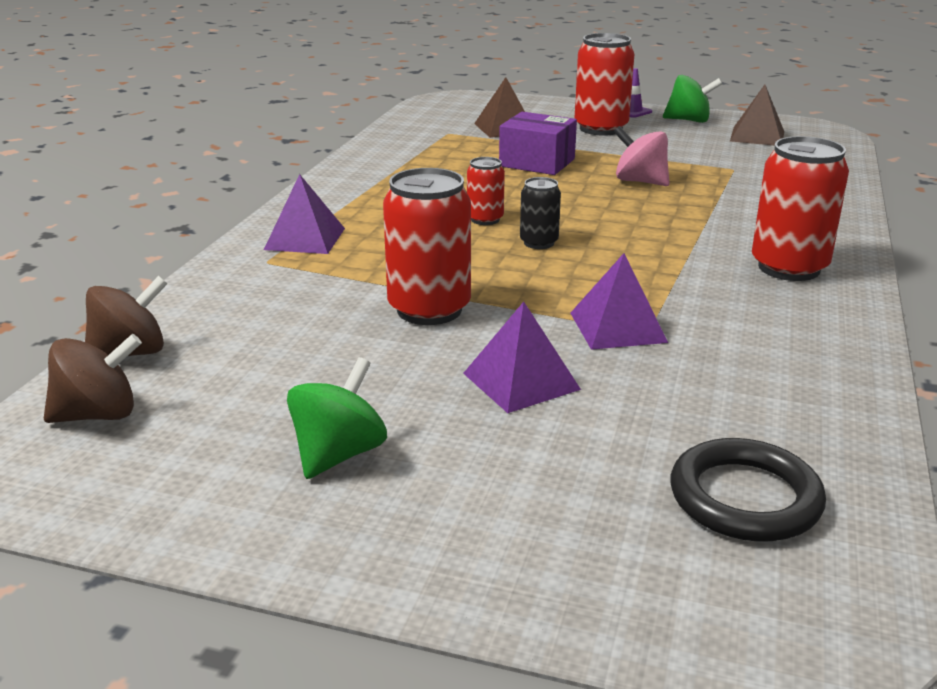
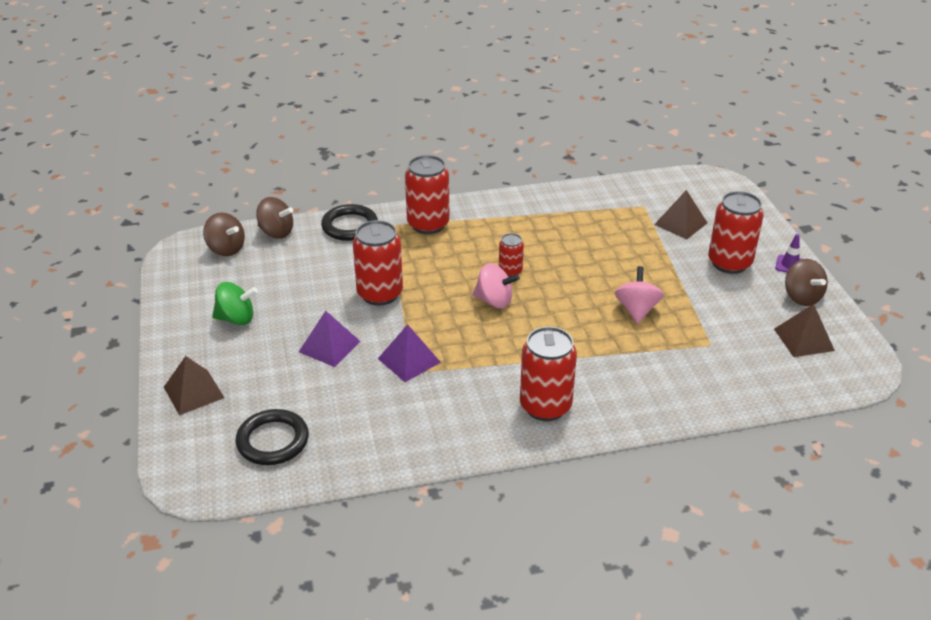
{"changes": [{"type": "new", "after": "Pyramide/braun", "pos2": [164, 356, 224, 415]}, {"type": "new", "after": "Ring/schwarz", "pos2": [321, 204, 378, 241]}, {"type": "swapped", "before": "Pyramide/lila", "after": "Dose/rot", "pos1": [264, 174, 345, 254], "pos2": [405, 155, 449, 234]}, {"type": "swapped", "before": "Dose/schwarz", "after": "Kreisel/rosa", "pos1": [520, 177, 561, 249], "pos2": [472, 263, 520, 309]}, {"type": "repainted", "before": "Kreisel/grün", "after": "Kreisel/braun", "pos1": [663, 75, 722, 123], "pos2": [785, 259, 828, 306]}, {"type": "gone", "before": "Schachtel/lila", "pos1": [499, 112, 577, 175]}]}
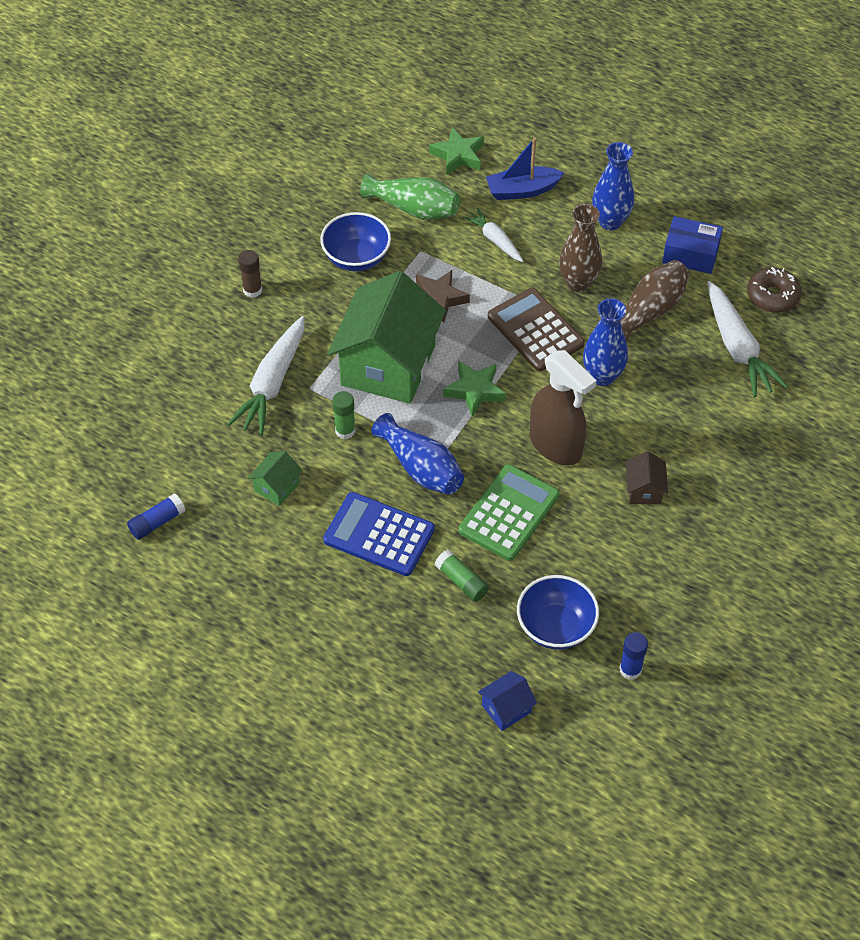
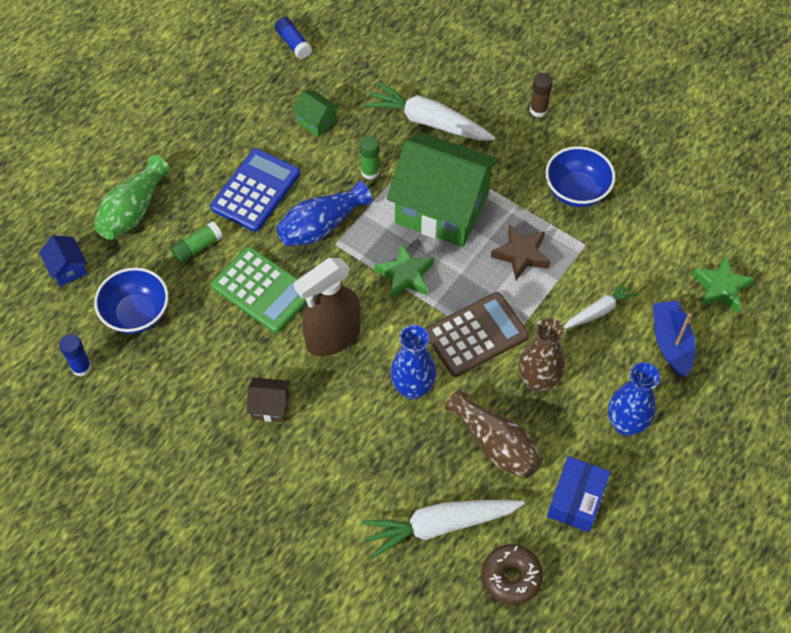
{"changes": [{"type": "shifted", "before": "Vase/grün", "pos1": [360, 174, 460, 220], "pos2": [94, 155, 171, 240]}]}
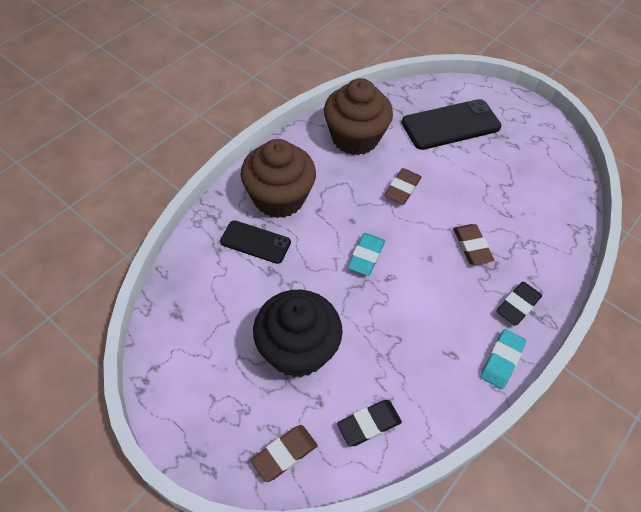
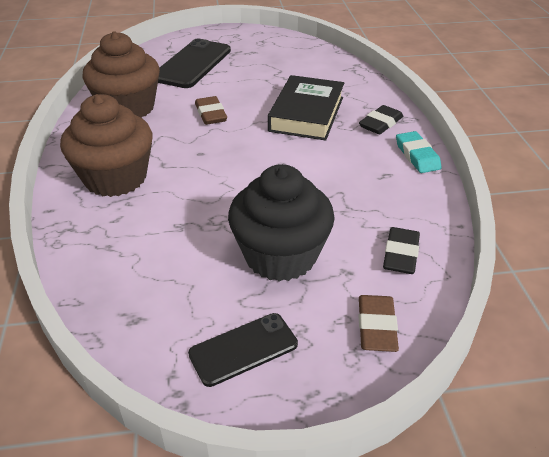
{"changes": [{"type": "shifted", "before": "Handy/schwarz", "pos1": [220, 220, 291, 264], "pos2": [188, 313, 298, 387]}, {"type": "swapped", "before": "Radiergummi/braun", "after": "Buch/schwarz", "pos1": [453, 224, 494, 265], "pos2": [268, 75, 344, 141]}, {"type": "rotated", "before": "Radiergummi/schwarz", "pos1": [496, 282, 542, 326], "pos2": [359, 105, 403, 134], "turn": 45}, {"type": "gone", "before": "Radiergummi/türkis", "pos1": [347, 233, 385, 276]}]}
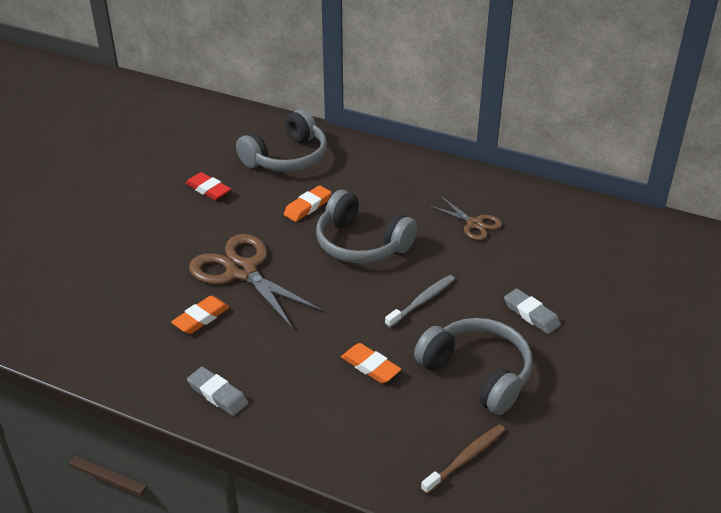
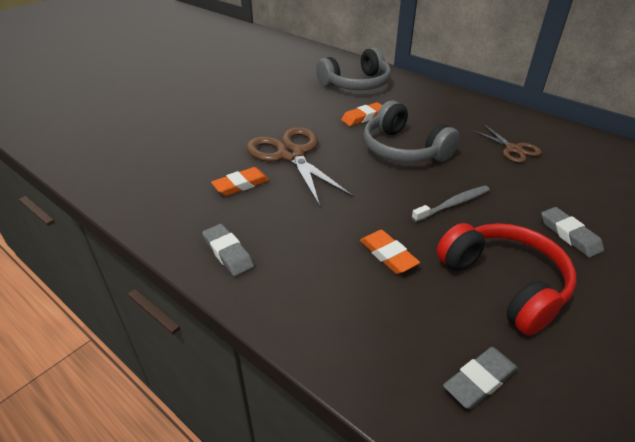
{"changes": [{"type": "repainted", "before": "Kopfhörer/grau", "after": "Kopfhörer/rot", "pos1": [414, 318, 533, 415], "pos2": [436, 223, 577, 335]}, {"type": "swapped", "before": "Zahnbürste/braun", "after": "Radiergummi/grau", "pos1": [421, 424, 505, 494], "pos2": [443, 347, 518, 409]}, {"type": "gone", "before": "Radiergummi/rot", "pos1": [185, 172, 231, 200]}]}
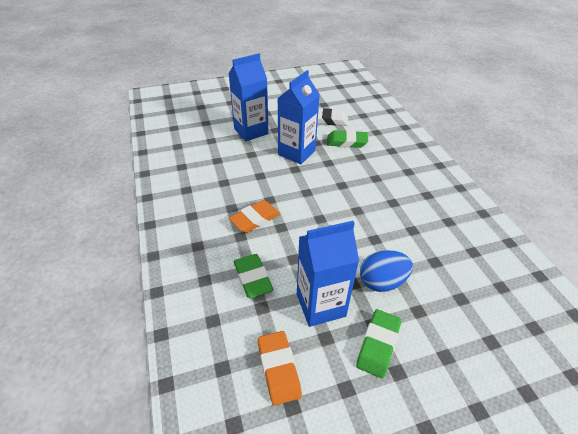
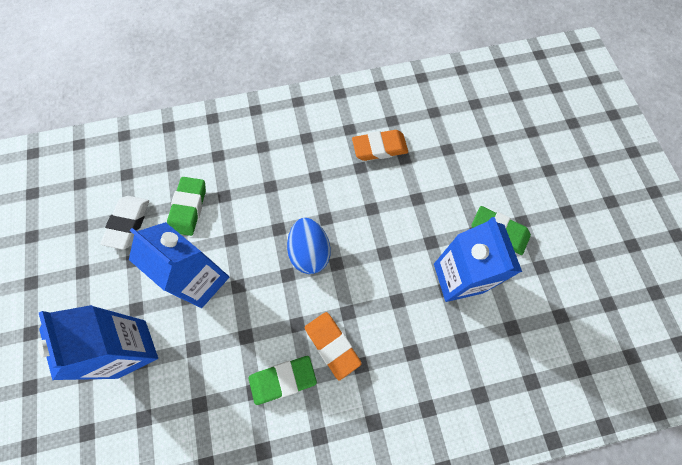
{"changes": [{"type": "shifted", "before": "Radiergummi/grün", "pos1": [234, 254, 273, 298], "pos2": [249, 356, 317, 405]}, {"type": "shifted", "before": "Ei/blau", "pos1": [360, 250, 413, 292], "pos2": [287, 218, 331, 274]}, {"type": "shifted", "before": "Radiergummi/orange", "pos1": [258, 331, 302, 406], "pos2": [352, 130, 408, 161]}]}
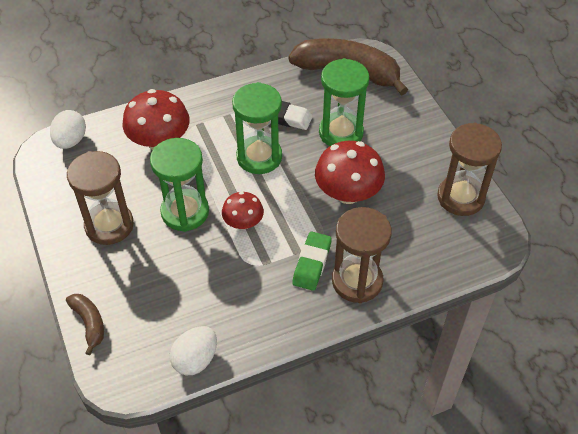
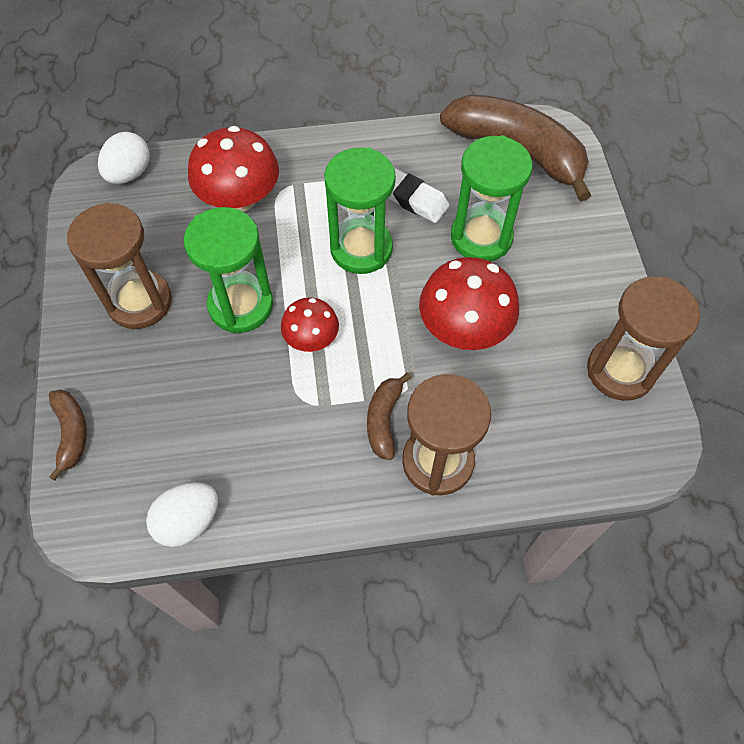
{"changes": [{"type": "swapped", "before": "Radiergummi/grün", "after": "Banane/braun", "pos1": [292, 231, 332, 291], "pos2": [367, 373, 411, 460]}]}
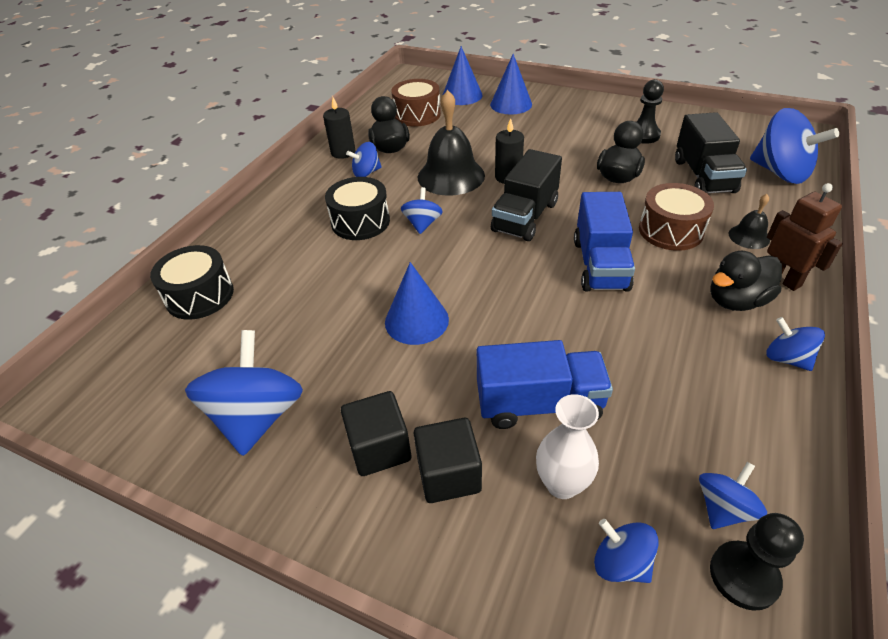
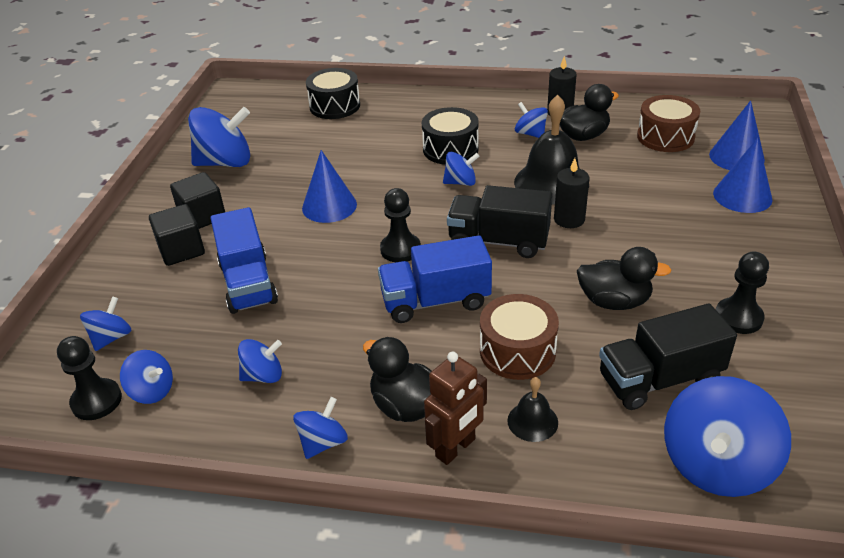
{"changes": [{"type": "new", "after": "Kreisel/blau", "pos2": [238, 339, 282, 383]}, {"type": "new", "after": "Bauer/schwarz", "pos2": [380, 188, 421, 262]}, {"type": "gone", "before": "Vase/weiß", "pos1": [536, 394, 599, 499]}]}
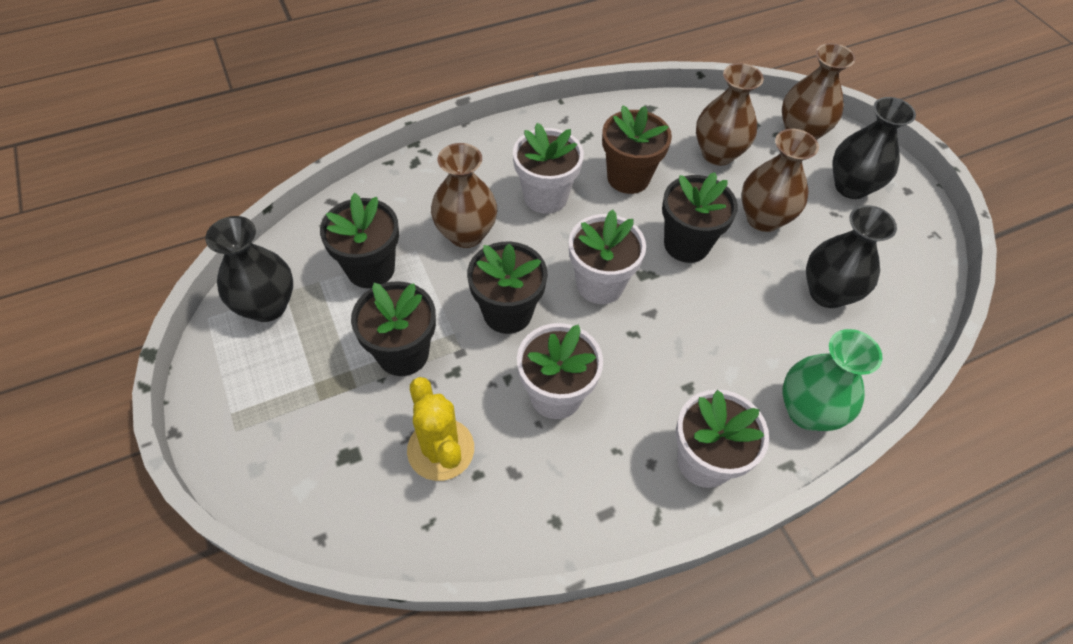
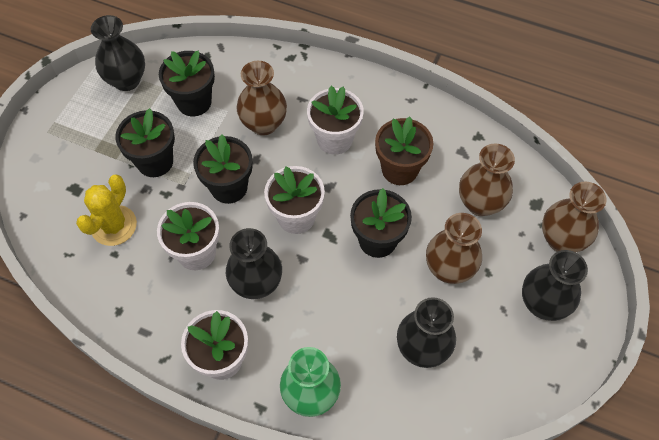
{"changes": [{"type": "new", "after": "Vase/schwarz", "pos2": [226, 228, 282, 299]}]}
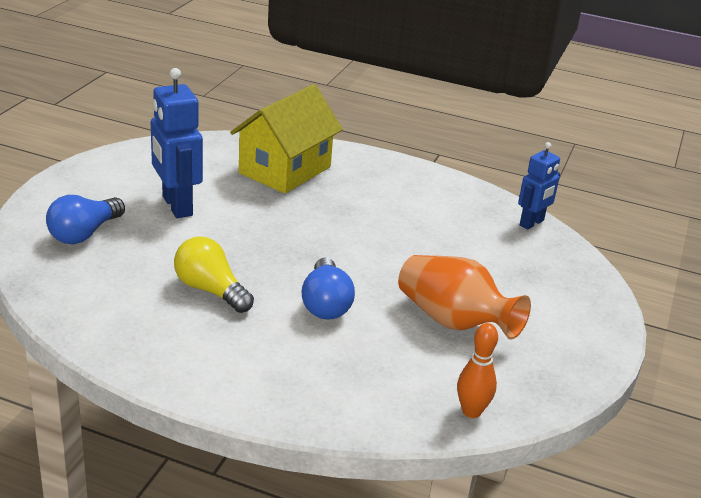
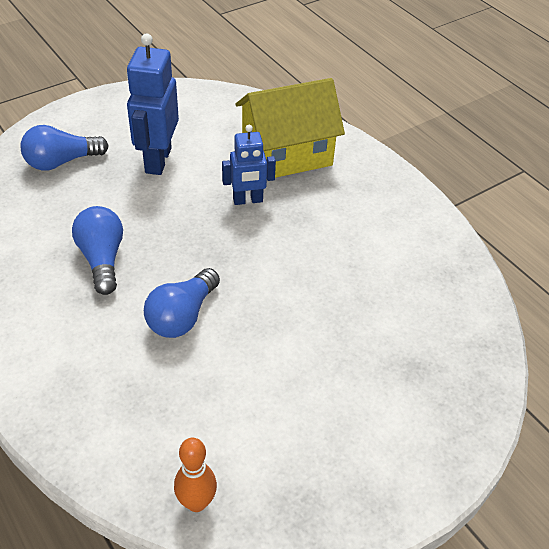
{"changes": [{"type": "repainted", "before": "Glühbirne/gelb", "after": "Glühbirne/blau", "pos1": [174, 237, 254, 313], "pos2": [72, 206, 123, 295]}, {"type": "shifted", "before": "Roboter/blau", "pos1": [518, 142, 560, 230], "pos2": [222, 125, 276, 205]}, {"type": "gone", "before": "Vase/orange", "pos1": [398, 255, 531, 340]}]}
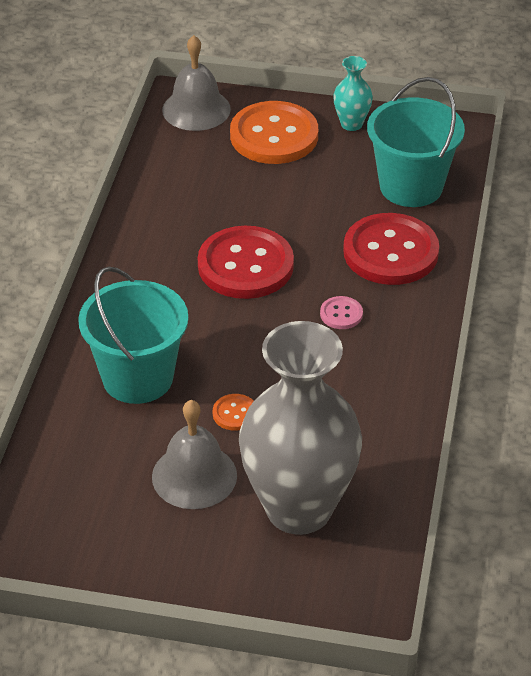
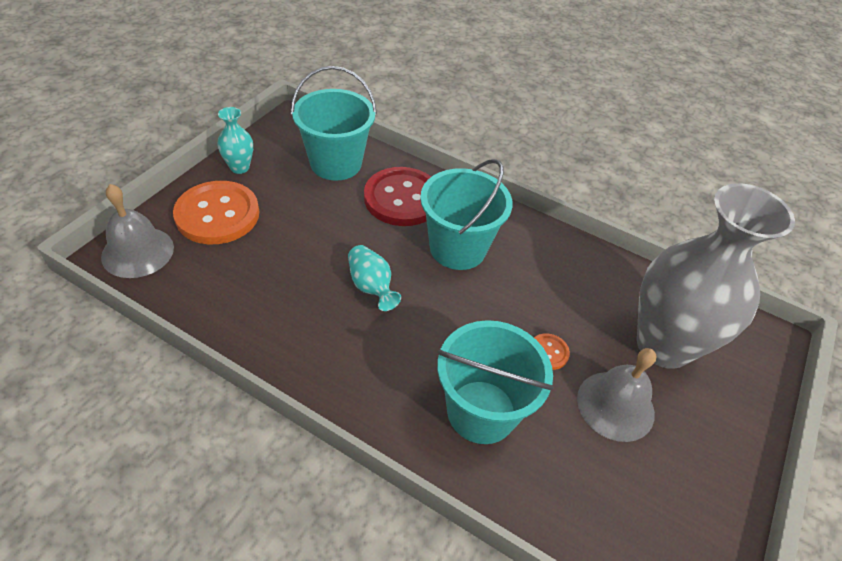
{"changes": [{"type": "swapped", "before": "Knopf/rot", "after": "Vase/türkis", "pos1": [198, 226, 294, 299], "pos2": [348, 245, 401, 311]}, {"type": "swapped", "before": "Knopf/rosa", "after": "Eimer/türkis", "pos1": [320, 296, 363, 329], "pos2": [420, 159, 513, 270]}]}
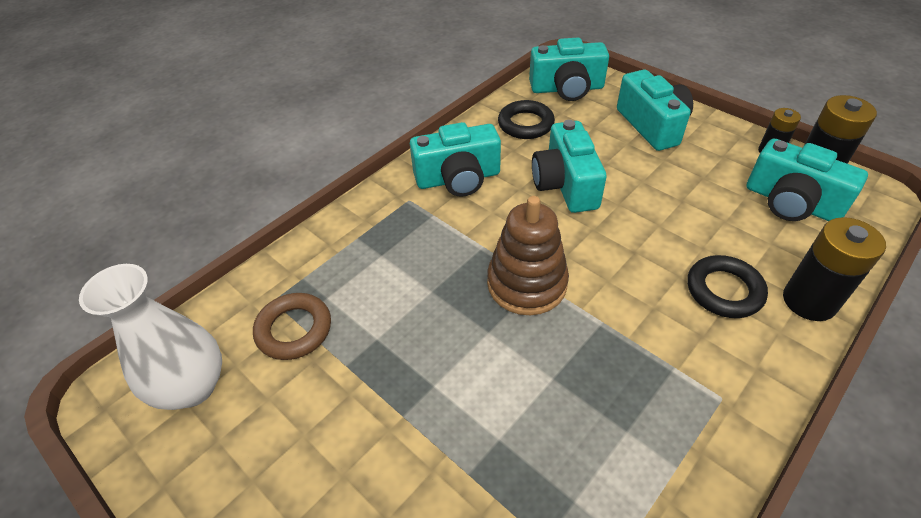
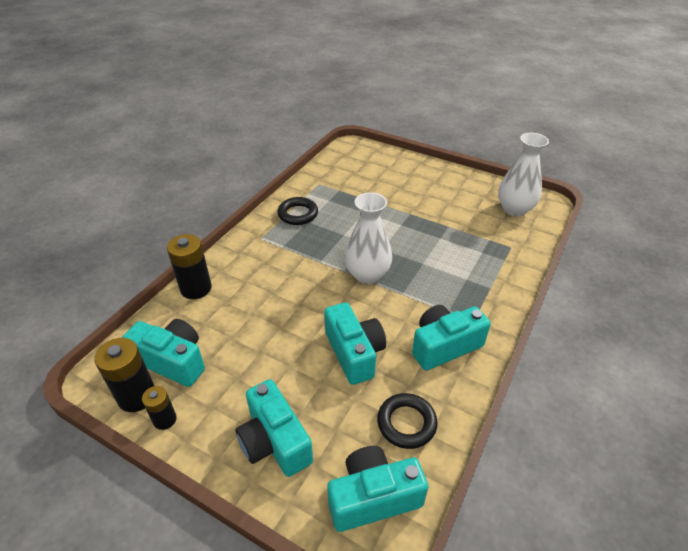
{"changes": [{"type": "shifted", "before": "Ring/schwarz", "pos1": [687, 255, 768, 318], "pos2": [277, 197, 318, 225]}, {"type": "swapped", "before": "Stapelspielzeug/braun", "after": "Vase/weiß", "pos1": [487, 196, 569, 315], "pos2": [345, 192, 392, 284]}, {"type": "gone", "before": "Ring/braun", "pos1": [253, 293, 331, 360]}]}
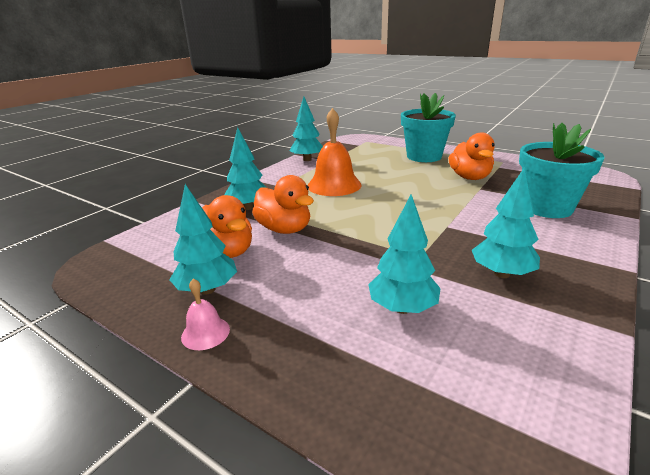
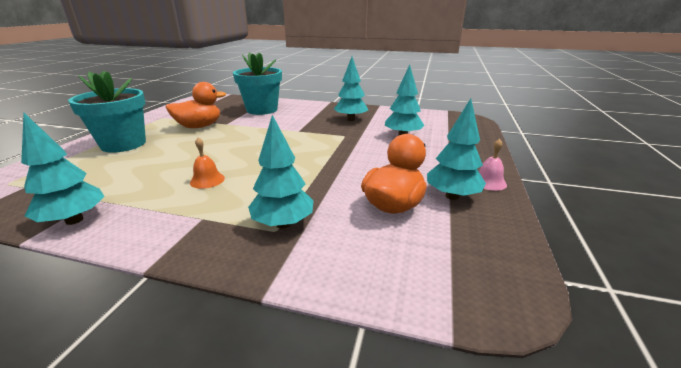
{"changes": [{"type": "scaled", "before": "Glocke/orange", "pos1": [308, 108, 361, 196], "pos2": [190, 137, 225, 189], "scale": 0.49}, {"type": "gone", "before": "Ente/orange", "pos1": [252, 175, 314, 234]}]}
